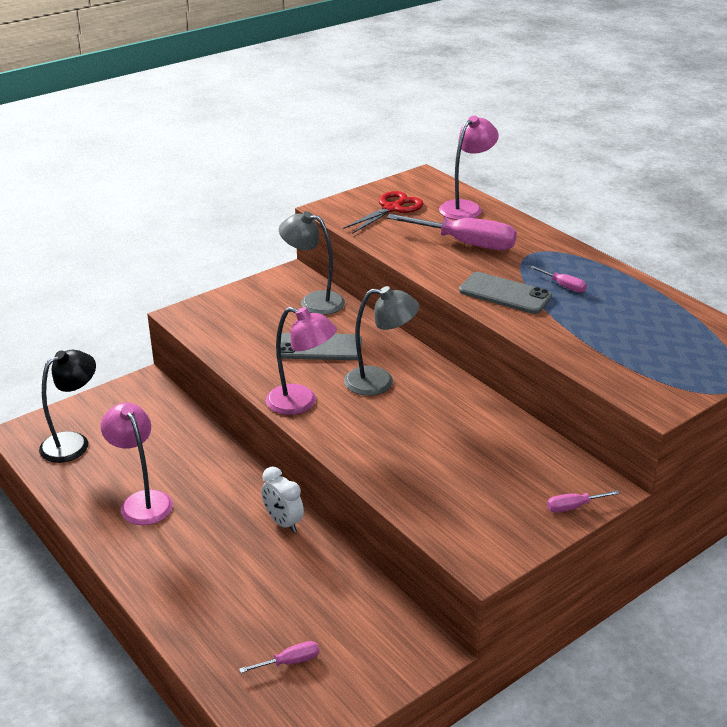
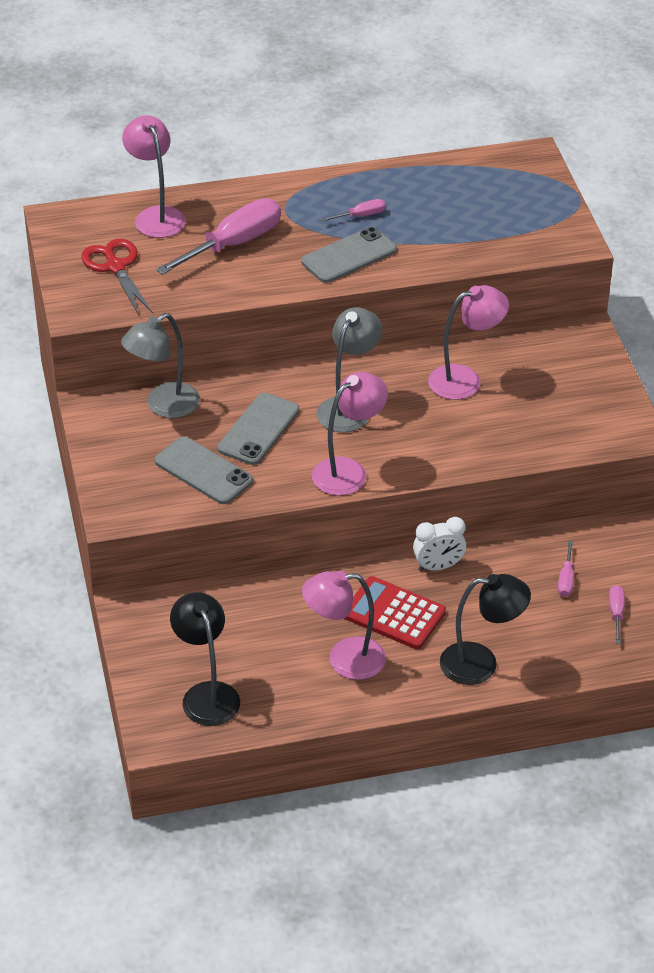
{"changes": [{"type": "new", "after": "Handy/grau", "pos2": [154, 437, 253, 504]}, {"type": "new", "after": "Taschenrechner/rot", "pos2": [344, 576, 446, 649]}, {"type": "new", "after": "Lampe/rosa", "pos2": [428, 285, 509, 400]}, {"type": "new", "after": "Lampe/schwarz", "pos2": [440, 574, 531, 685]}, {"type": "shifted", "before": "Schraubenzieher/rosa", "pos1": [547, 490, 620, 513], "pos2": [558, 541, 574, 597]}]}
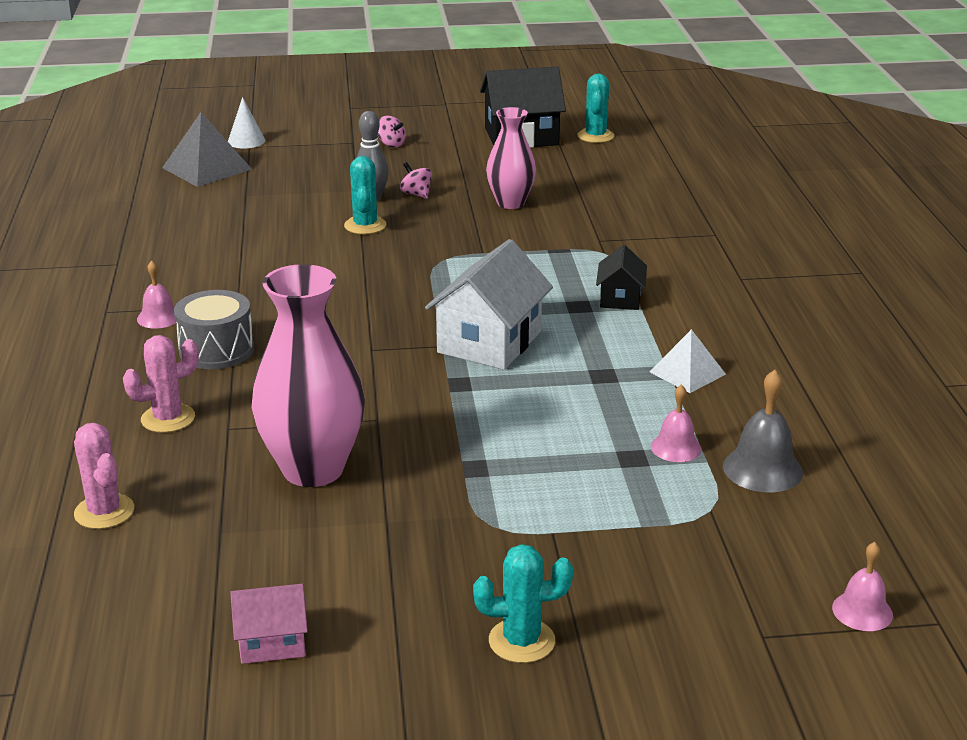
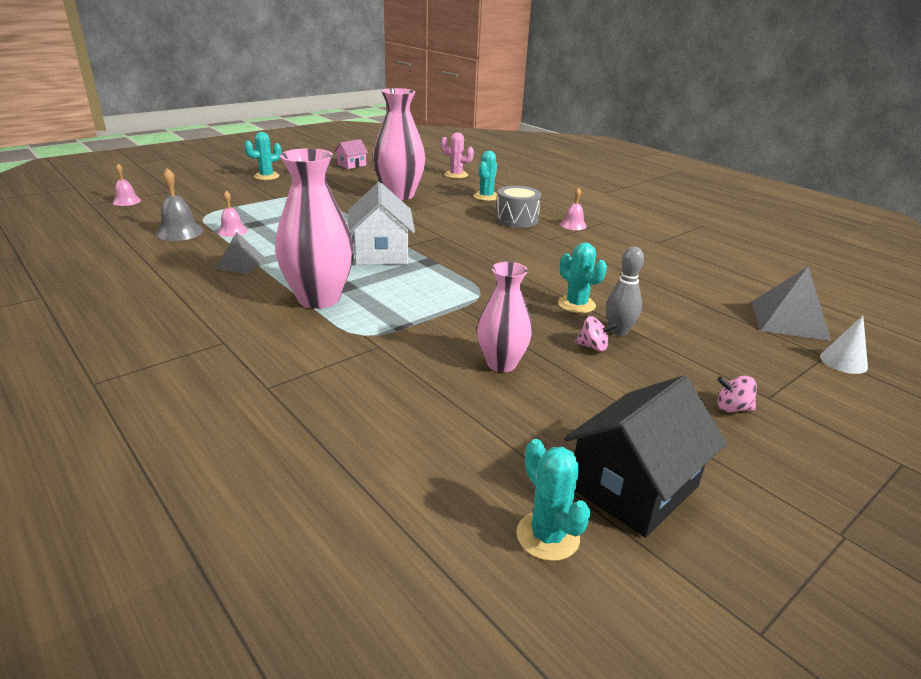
{"changes": [{"type": "repainted", "before": "Pyramide/weiß", "after": "Pyramide/grau", "pos1": [650, 329, 726, 393], "pos2": [215, 232, 268, 274]}, {"type": "swapped", "before": "Haus/schwarz", "after": "Vase/rosa", "pos1": [596, 245, 647, 310], "pos2": [275, 148, 354, 309]}, {"type": "repainted", "before": "Kaktus/rosa", "after": "Kaktus/türkis", "pos1": [123, 335, 199, 433], "pos2": [473, 151, 498, 201]}]}
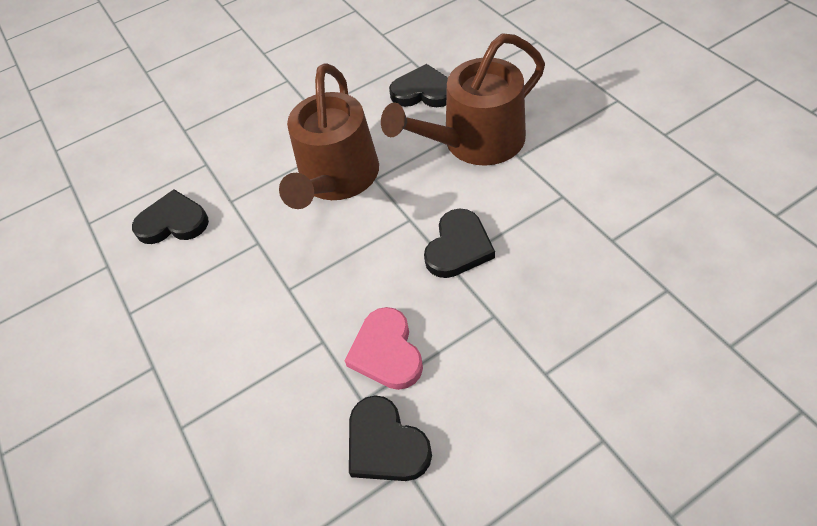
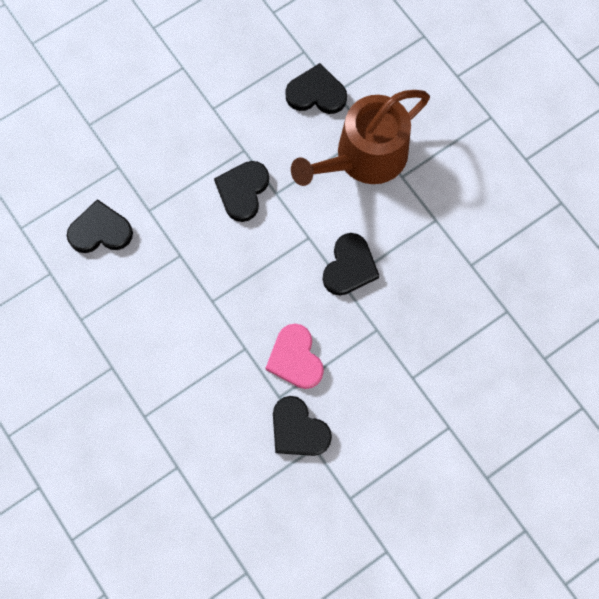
{"changes": [{"type": "swapped", "before": "Gießkanne/braun", "after": "Herz/schwarz", "pos1": [279, 63, 379, 209], "pos2": [214, 161, 269, 222]}]}
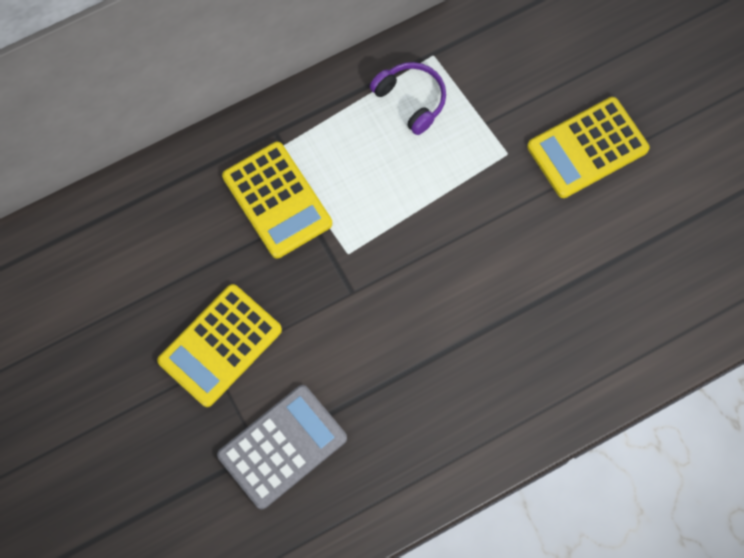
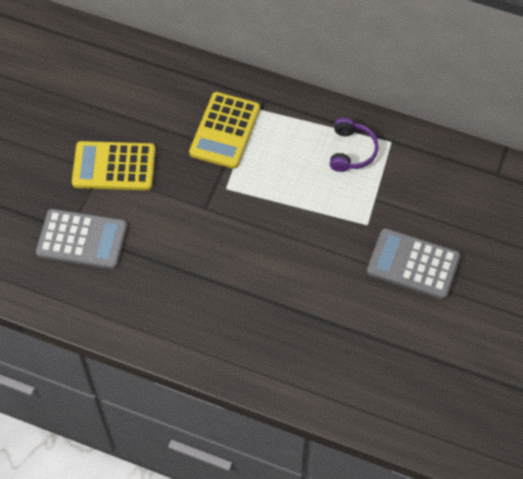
{"changes": [{"type": "repainted", "before": "Taschenrechner/gelb", "after": "Taschenrechner/grau", "pos1": [527, 97, 649, 198], "pos2": [367, 228, 460, 299]}]}
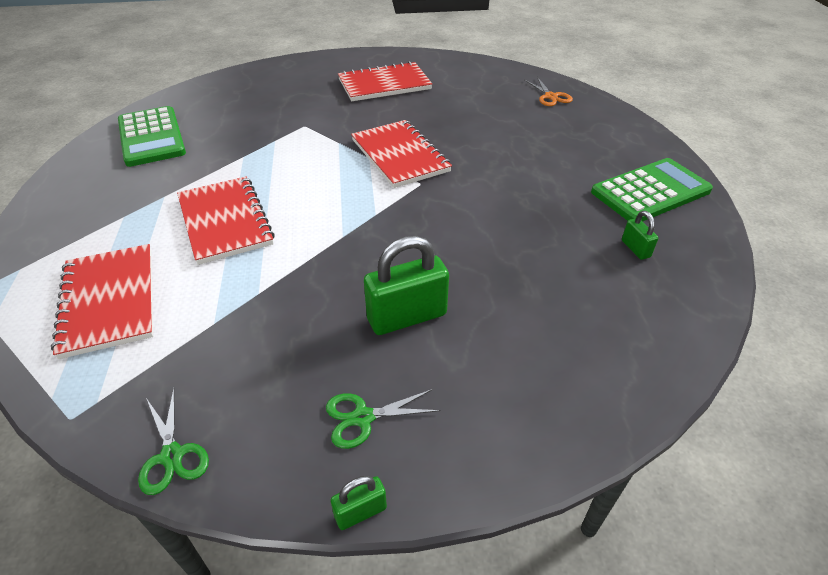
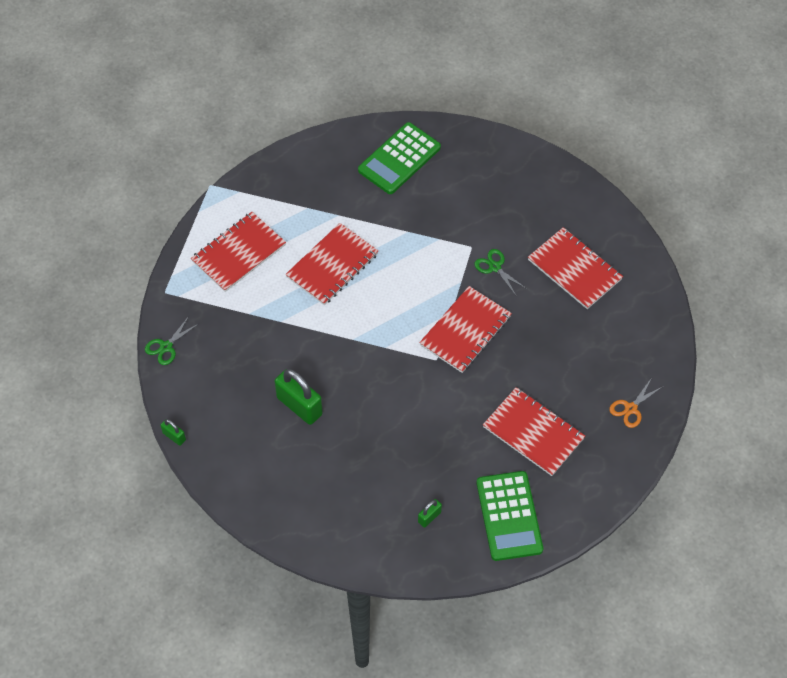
{"changes": [{"type": "shifted", "before": "Schere/grün", "pos1": [326, 389, 441, 449], "pos2": [474, 249, 527, 295]}, {"type": "rotated", "before": "Taschenrechner/grün", "pos1": [591, 158, 713, 221], "pos2": [476, 471, 543, 561], "turn": 45}, {"type": "new", "after": "Notizbuch/rot", "pos2": [483, 387, 585, 476]}]}
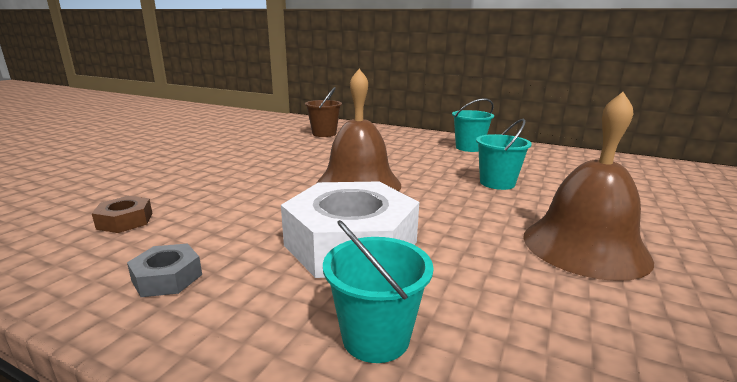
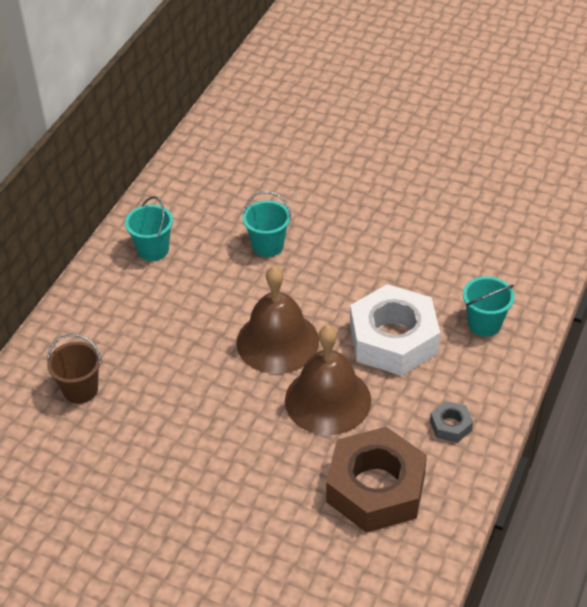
{"changes": [{"type": "shifted", "before": "Glocke/braun", "pos1": [523, 92, 654, 281], "pos2": [285, 325, 371, 435]}, {"type": "scaled", "before": "Sechskantmutter/braun", "pos1": [92, 196, 153, 233], "pos2": [326, 427, 427, 533], "scale": 2.35}]}
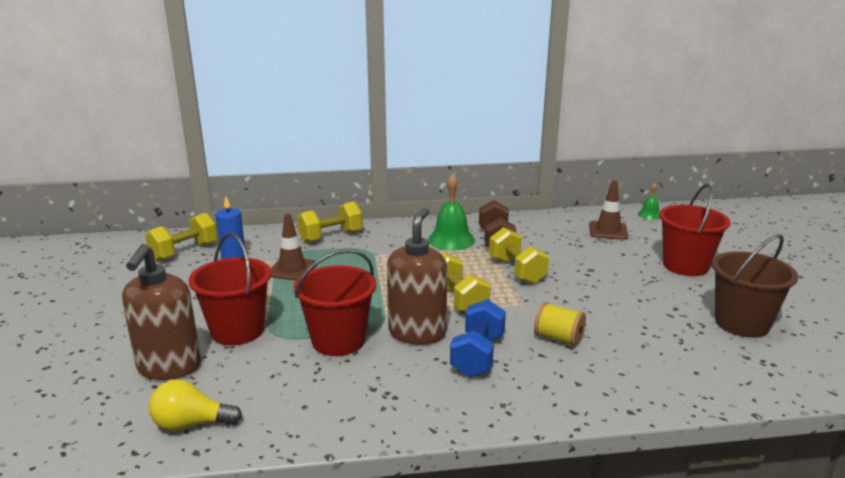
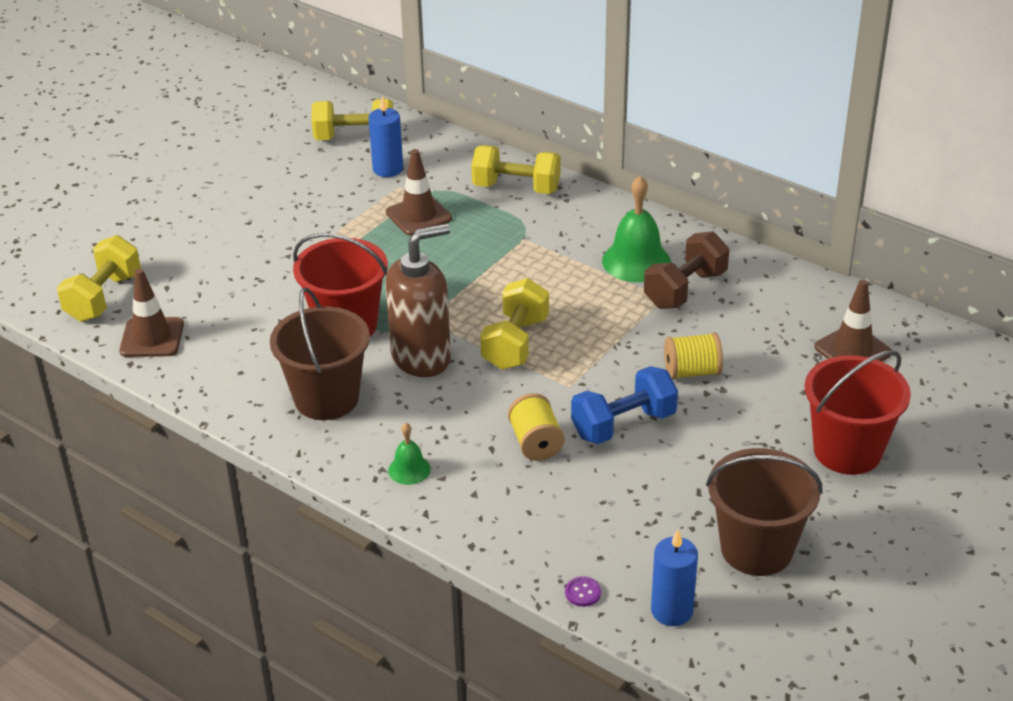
{"changes": [{"type": "shifted", "before": "Hantel/gelb", "pos1": [489, 227, 549, 284], "pos2": [57, 235, 141, 322]}, {"type": "swapped", "before": "Glühbirne/gelb", "after": "Leitkegel/braun", "pos1": [149, 379, 242, 431], "pos2": [119, 268, 184, 357]}, {"type": "new", "after": "Eimer/braun", "pos2": [270, 288, 370, 420]}, {"type": "shifted", "before": "Glocke/grün", "pos1": [638, 183, 660, 220], "pos2": [388, 423, 431, 485]}, {"type": "new", "after": "Knopf/lila", "pos2": [565, 576, 601, 607]}, {"type": "shifted", "before": "Hantel/blau", "pos1": [450, 299, 506, 377], "pos2": [571, 366, 678, 444]}, {"type": "new", "after": "Kerze/blau", "pos2": [651, 530, 698, 626]}, {"type": "new", "after": "Garnrolle/gelb", "pos2": [664, 332, 723, 380]}, {"type": "gone", "before": "Seifenspender/braun", "pos1": [122, 244, 201, 380]}, {"type": "gone", "before": "Eimer/rot", "pos1": [188, 233, 271, 345]}]}
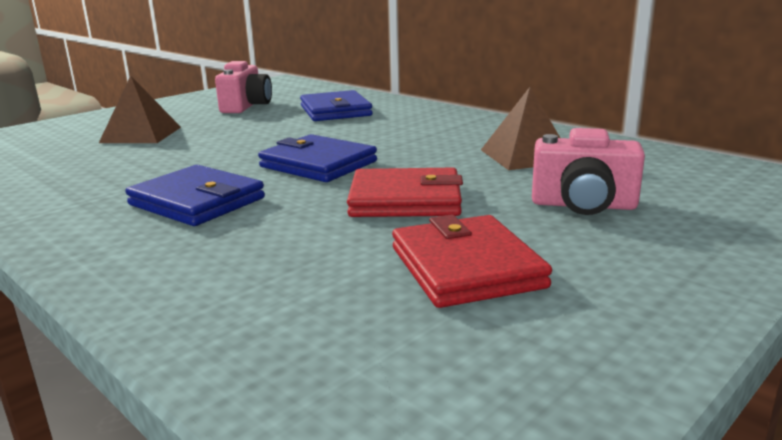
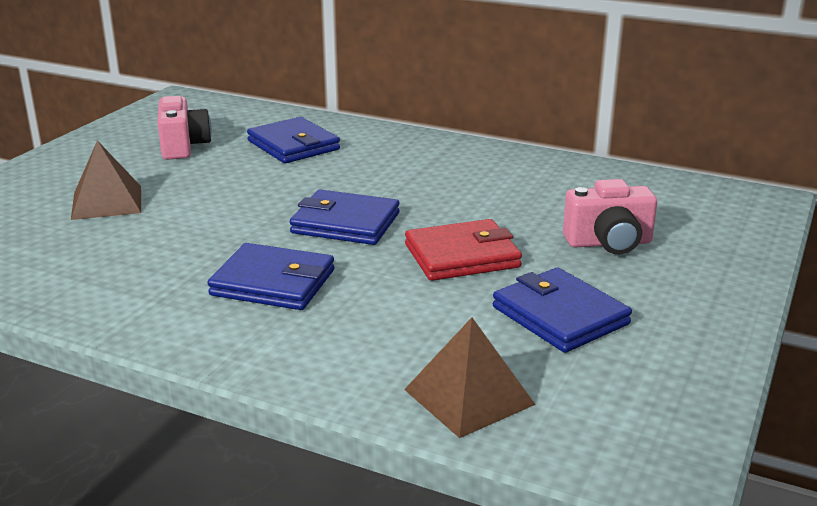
{"changes": [{"type": "shifted", "before": "Pyramide/braun", "pos1": [481, 87, 560, 170], "pos2": [404, 317, 536, 438]}, {"type": "repainted", "before": "Geldbörse/rot", "after": "Geldbörse/blau", "pos1": [392, 215, 552, 308], "pos2": [493, 268, 632, 353]}]}
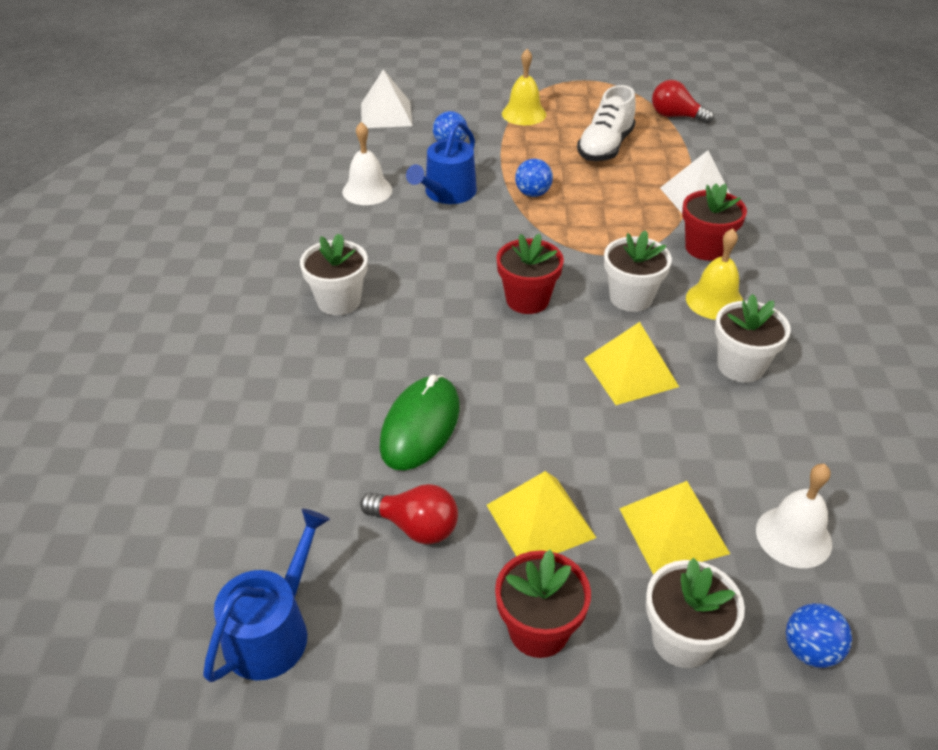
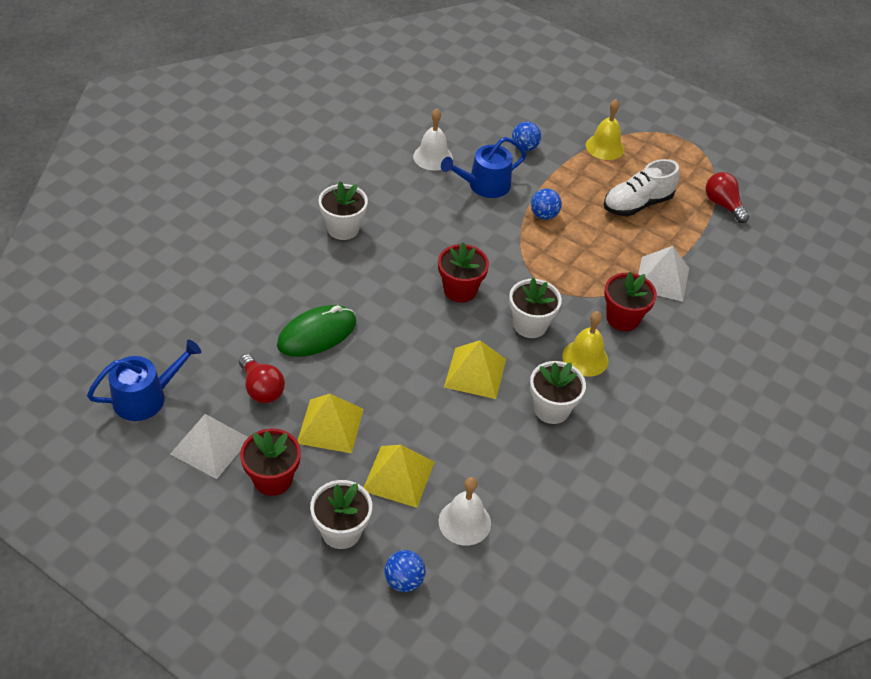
{"changes": [{"type": "shifted", "before": "Pyramide/weiß", "pos1": [361, 69, 413, 128], "pos2": [170, 414, 248, 479]}]}
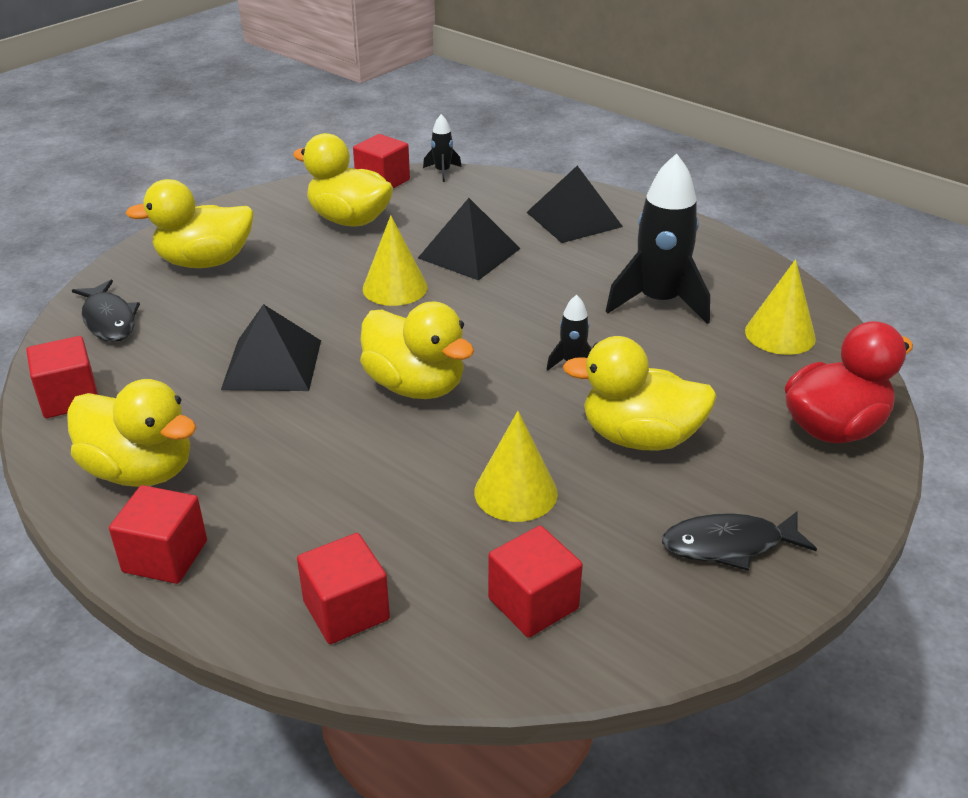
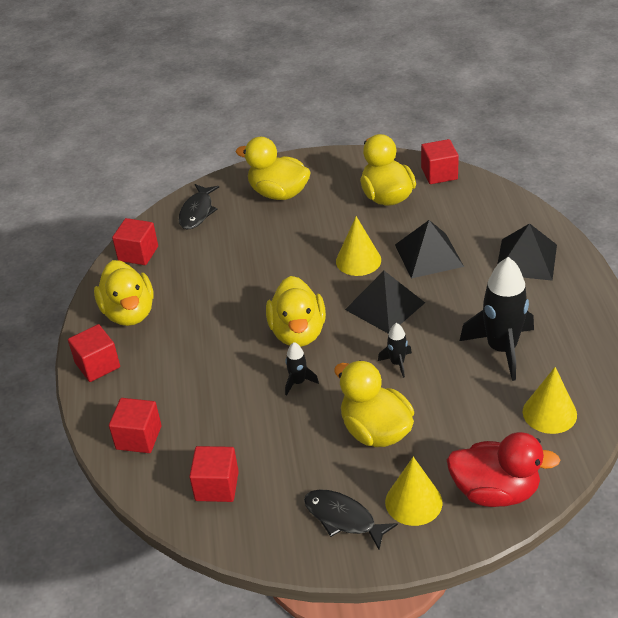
{"changes": [{"type": "shifted", "before": "Rakete/schwarz", "pos1": [423, 114, 462, 182], "pos2": [285, 342, 319, 396]}, {"type": "shifted", "before": "Pyramide/schwarz", "pos1": [221, 304, 321, 391], "pos2": [345, 271, 425, 334]}, {"type": "shifted", "before": "Kegel/gelb", "pos1": [474, 411, 558, 522], "pos2": [385, 457, 443, 526]}]}
